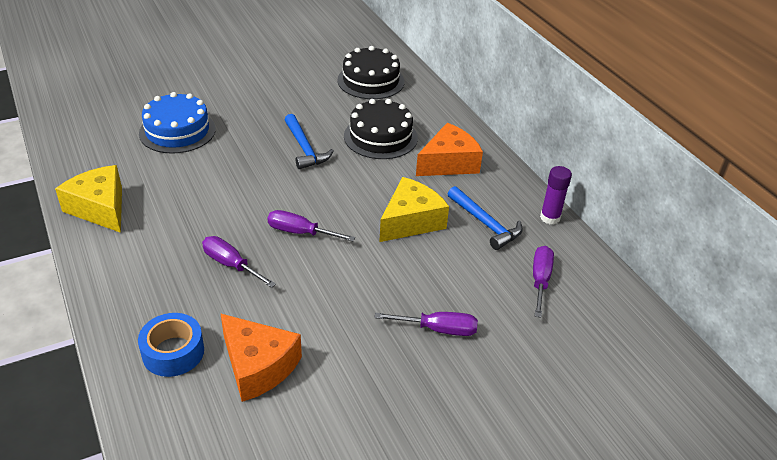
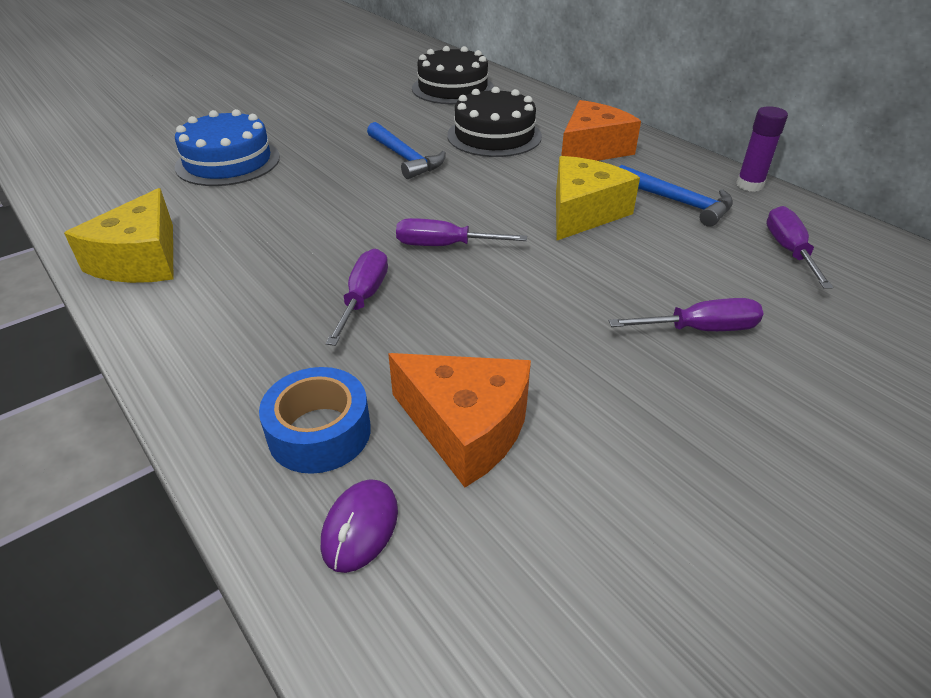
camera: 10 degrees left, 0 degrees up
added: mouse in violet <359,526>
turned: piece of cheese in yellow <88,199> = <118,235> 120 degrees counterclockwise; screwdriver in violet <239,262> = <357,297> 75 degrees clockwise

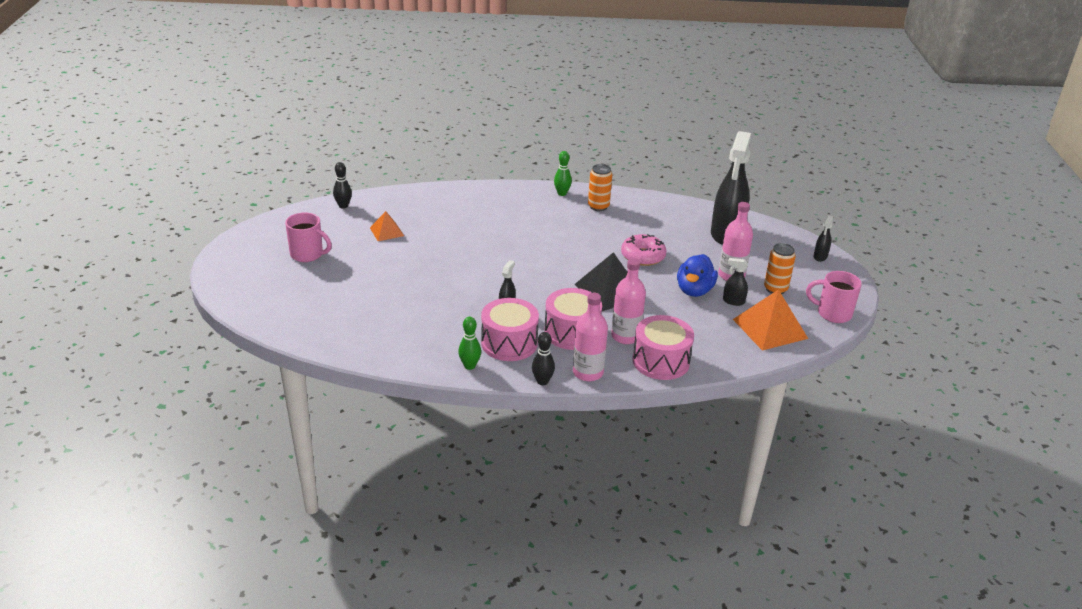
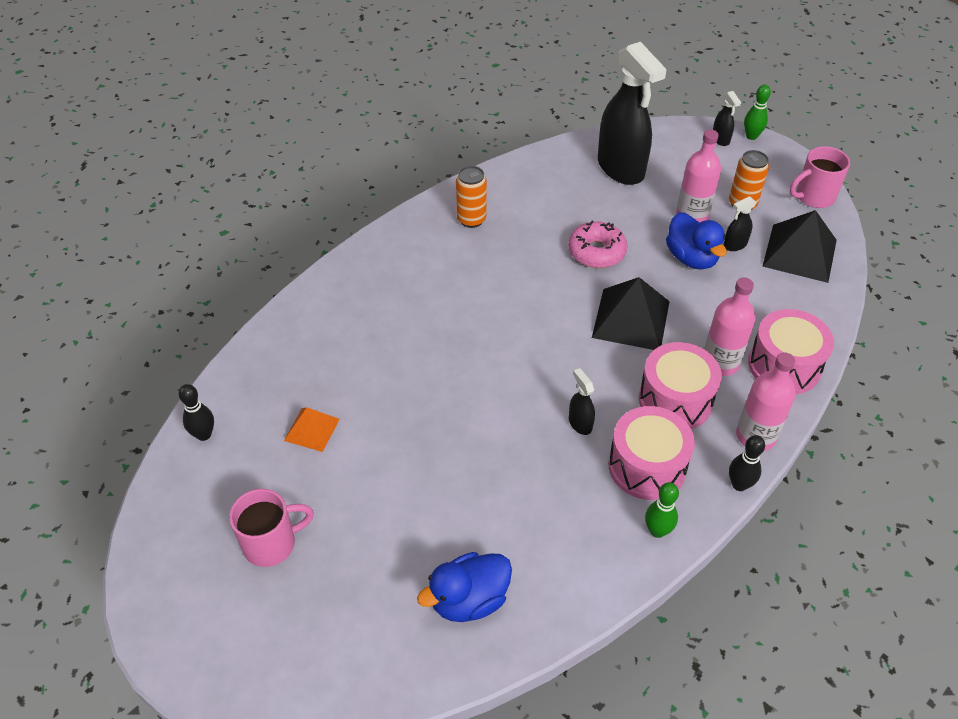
camera: 45 degrees left, 15 degrees up
added: rubber duck in royal blue <464,587>
moved: tenpin in green <563,173> to <757,112>
recoloured: pyramid in orange-coloured <770,320> to pyramid in black <799,246>

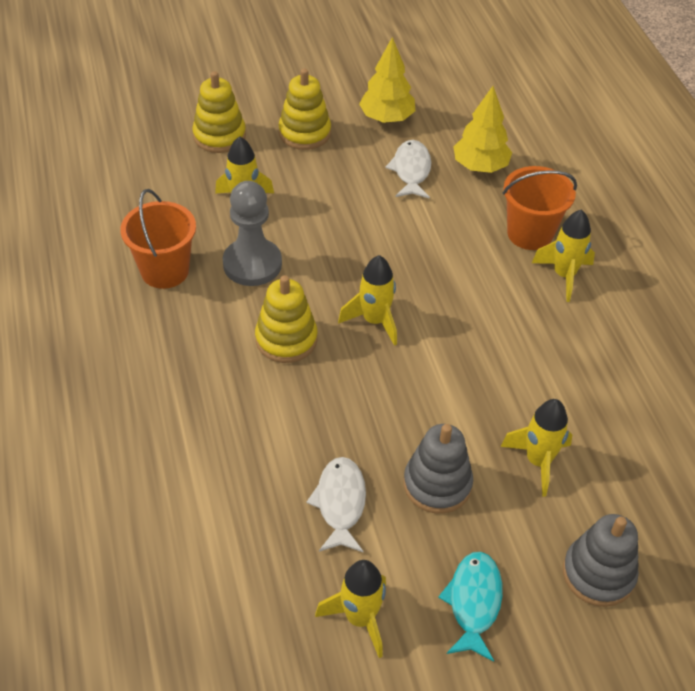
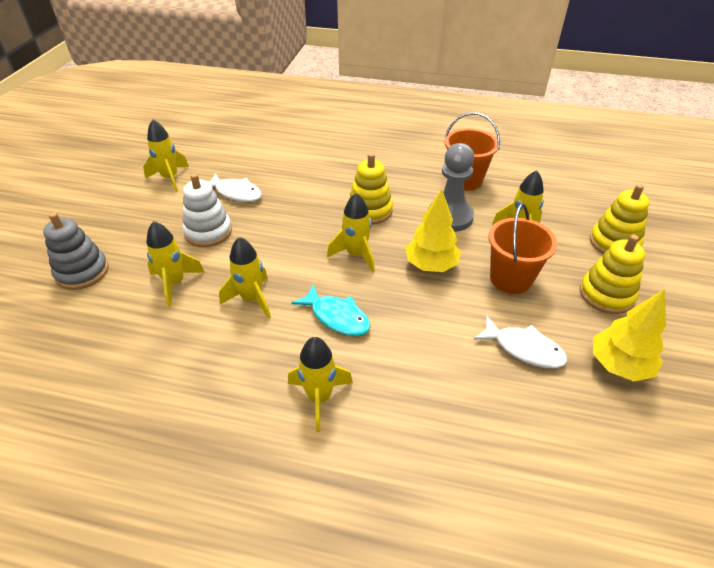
camera: 120 degrees right, 5 degrees down
added: toy rocket in yellow <245,278>
moved: fish in turquoise <470,607> to <331,310>; tree in yellow <482,129> to <433,230>; bucket in orange-coloured <540,208> to <522,248>
recoloured: stacking toy in grey <438,469> to stacking toy in white <207,210>

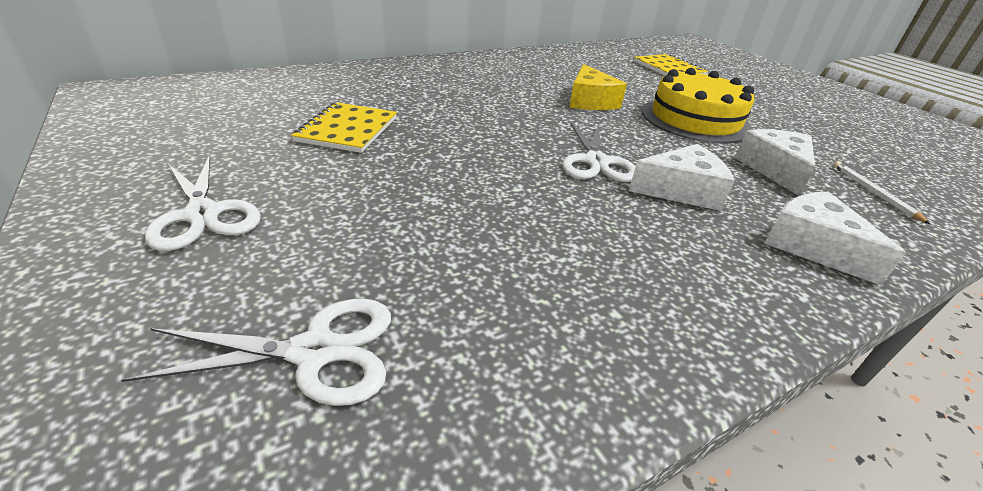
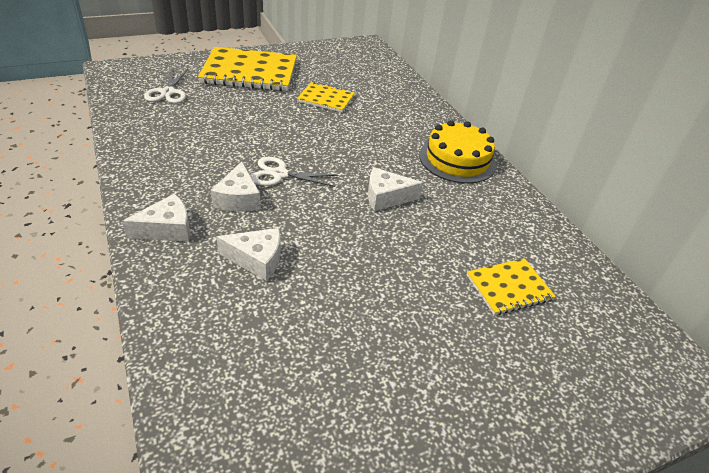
camera: 95 degrees right, 5 degrees up
removed: pencil in white <881,192>
moved: layer cake in yellow <698,105> to <457,152>
replaced: scissors in white <203,202> to notepad in yellow <247,69>
recoloured: piece of cheese in yellow <598,87> to piece of cheese in white <395,189>

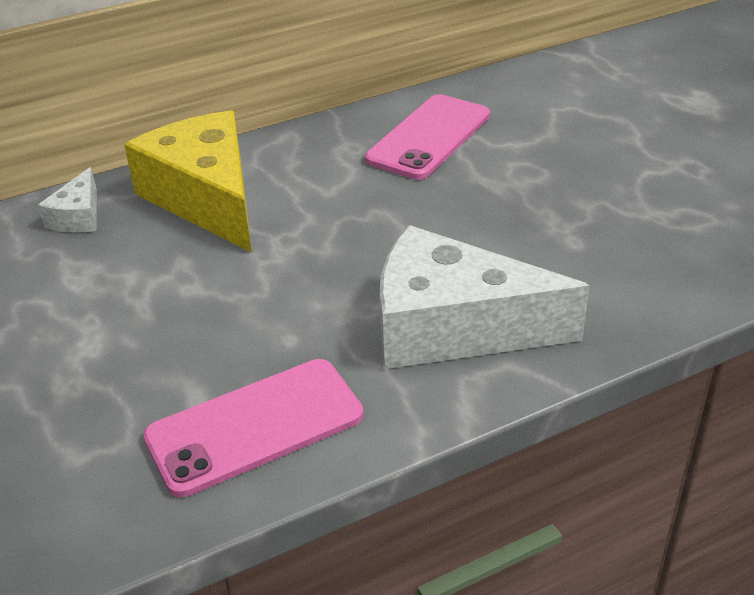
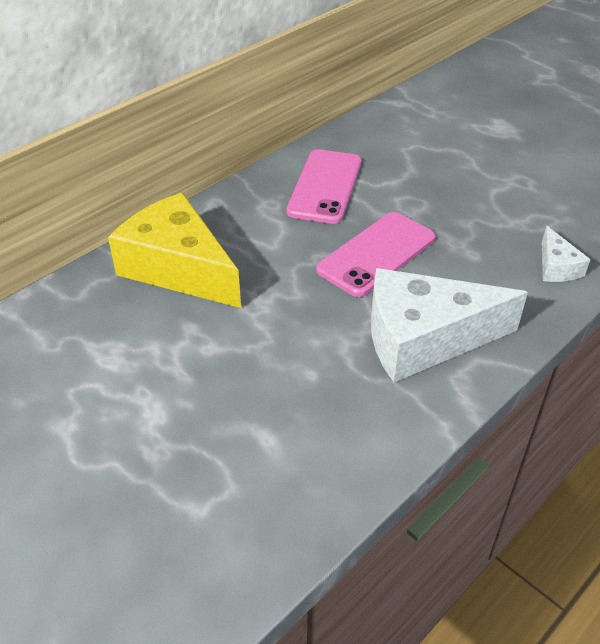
camera: 20 degrees left, 5 degrees up
moved: piece of cheese in white <67,199> to <566,254>; smartphone in rosy <253,428> to <375,254>

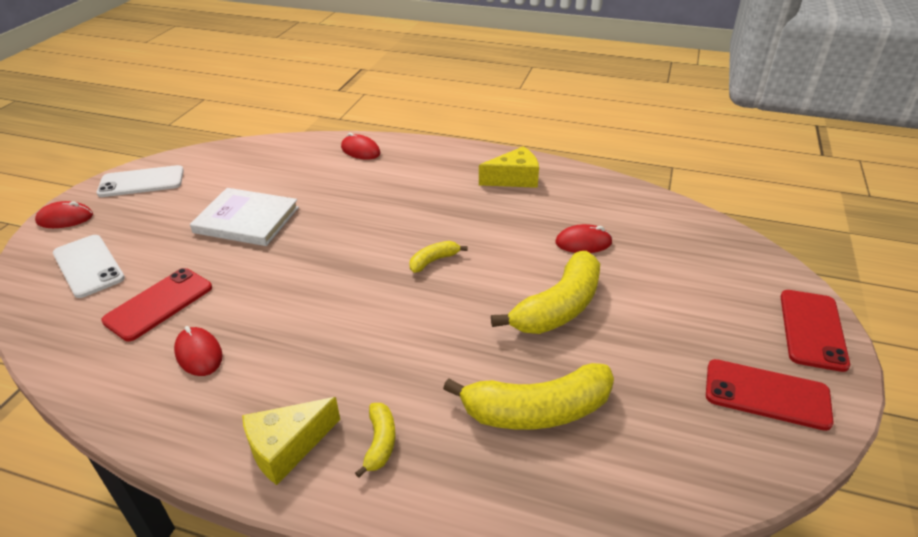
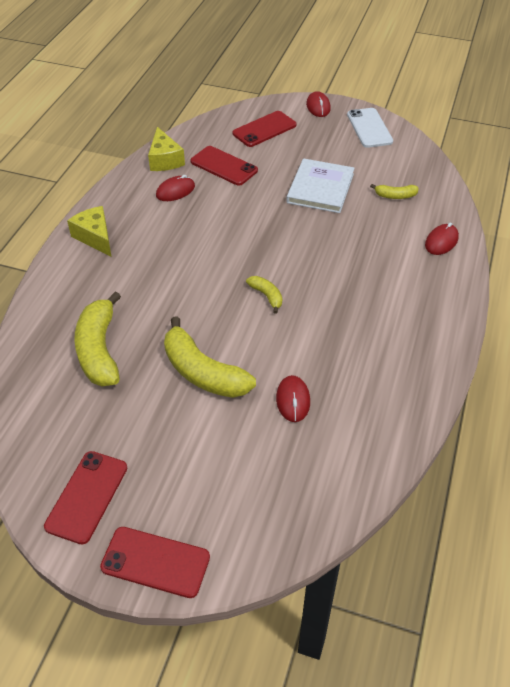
camera: 90 degrees right, 10 degrees up
moved: toy banana in yellow <375,440> to <394,191>; piece of cheese in yellow <509,167> to <166,149>
recoloured: smartphone in white <89,266> to smartphone in crimson <264,129>

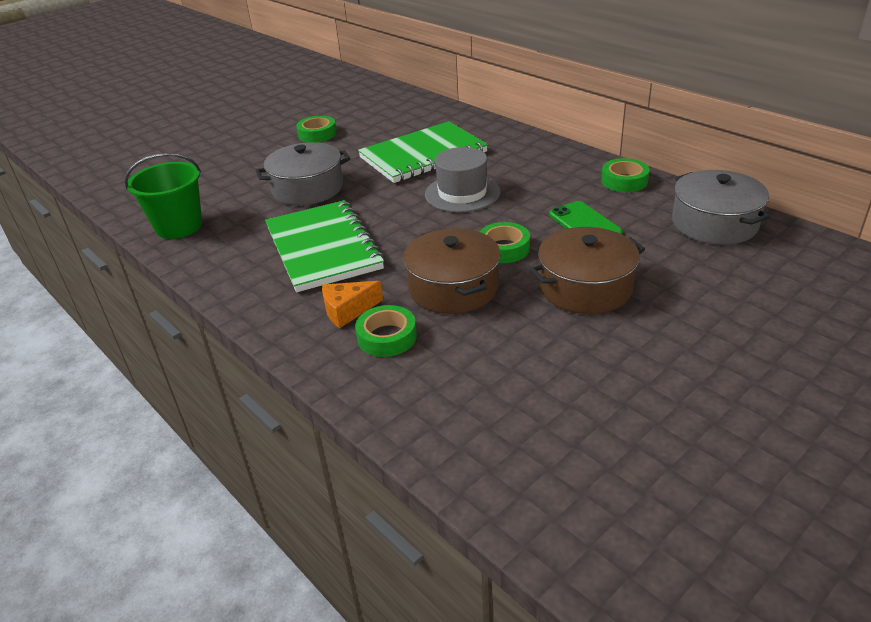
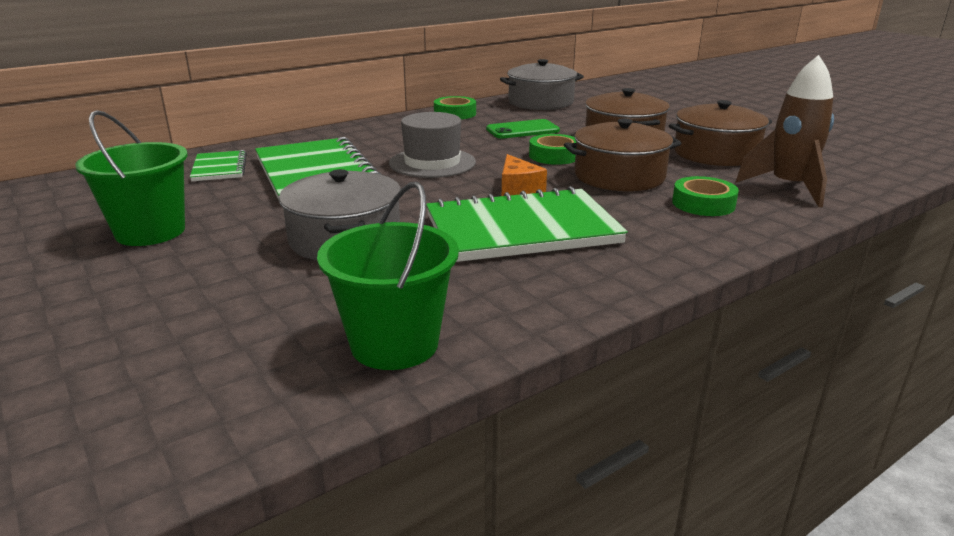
camera: 85 degrees left, 10 degrees down
added: notepad in green <218,165>; pot in dark brown <720,133>; toy rocket in dark brown <784,131>
moved: piece of cheese in orange-coloured <352,304> to <524,175>
replaced: tape in green <316,129> to bucket in green <131,178>

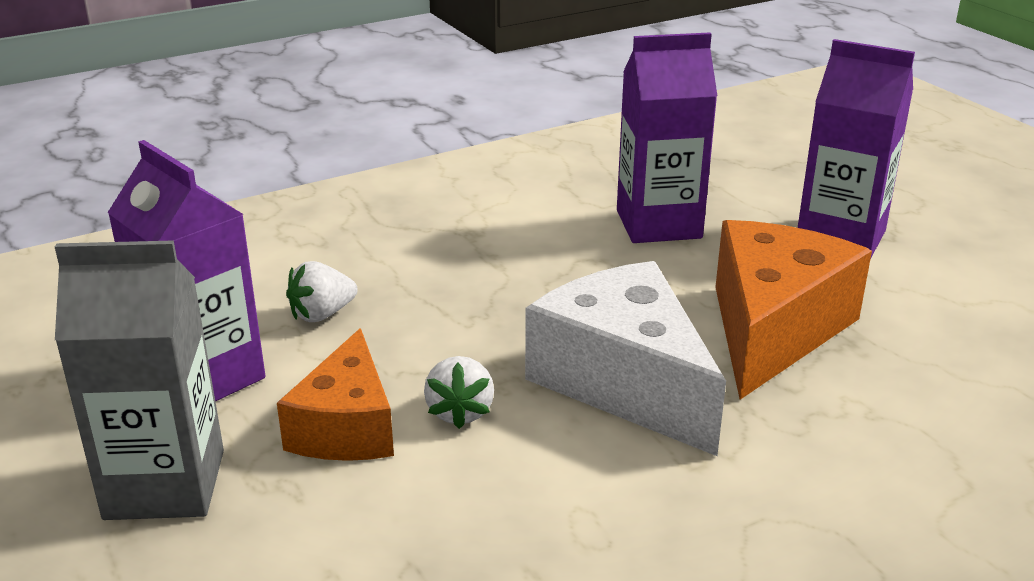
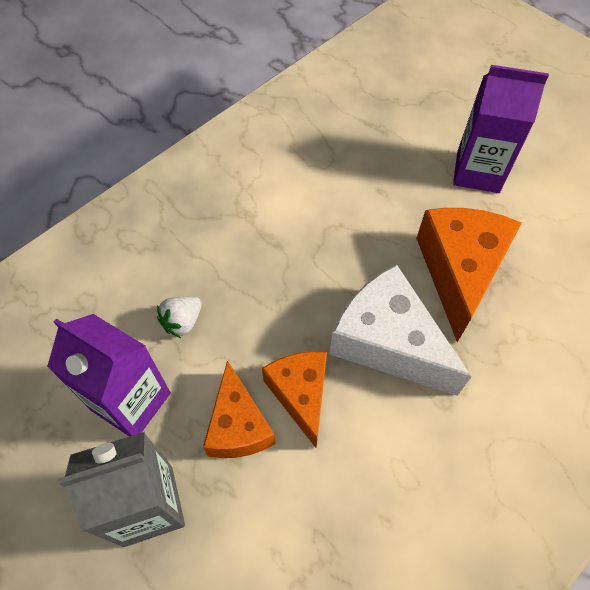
camera: 15 degrees left, 30 degrees up
removed: juice carton in violet <667,137>
replaced: strawberry in white <459,392> to piece of cheese in orange-coloured <294,399>

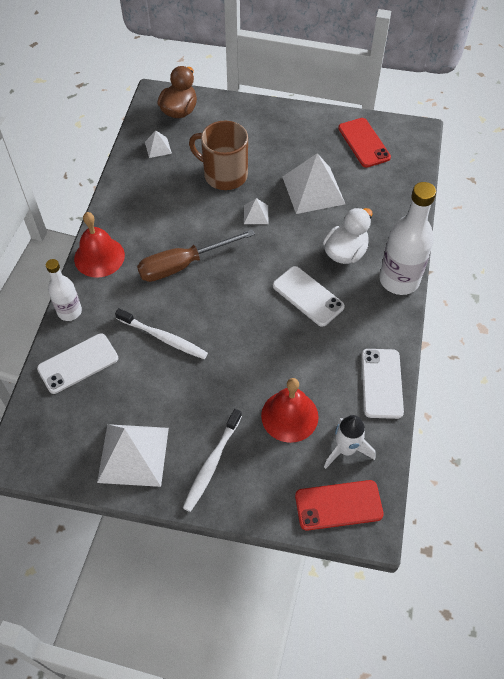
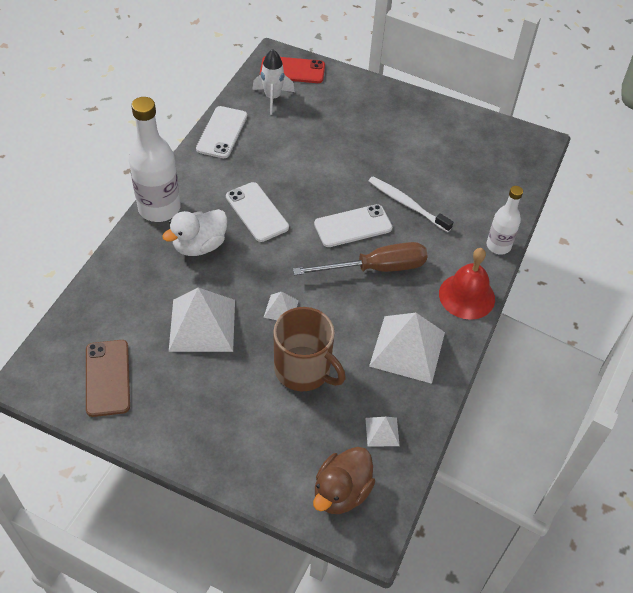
camera: 170 degrees left, 5 degrees down
removed: dental brush in white <212,460>; hand bell in crimson <290,410>
moved: smartphone in white <77,363> to <353,225>; pyramid in white <133,455> to <407,348>
recoloured: smartphone in crimson <364,143> to smartphone in dark brown <108,378>

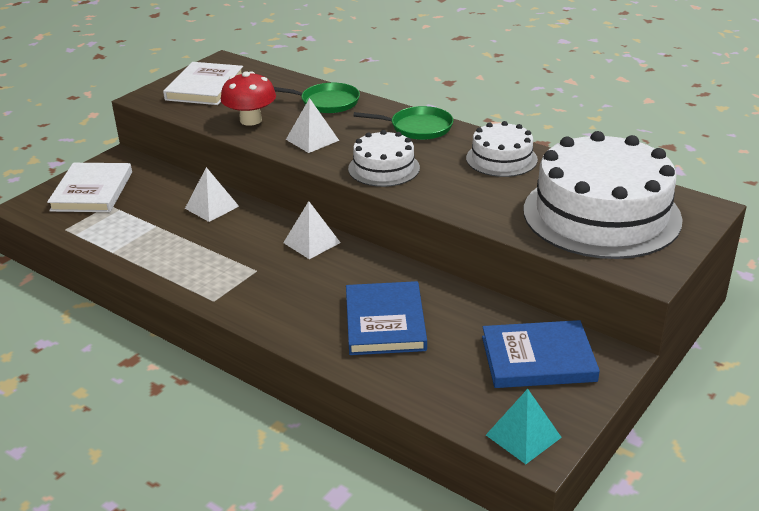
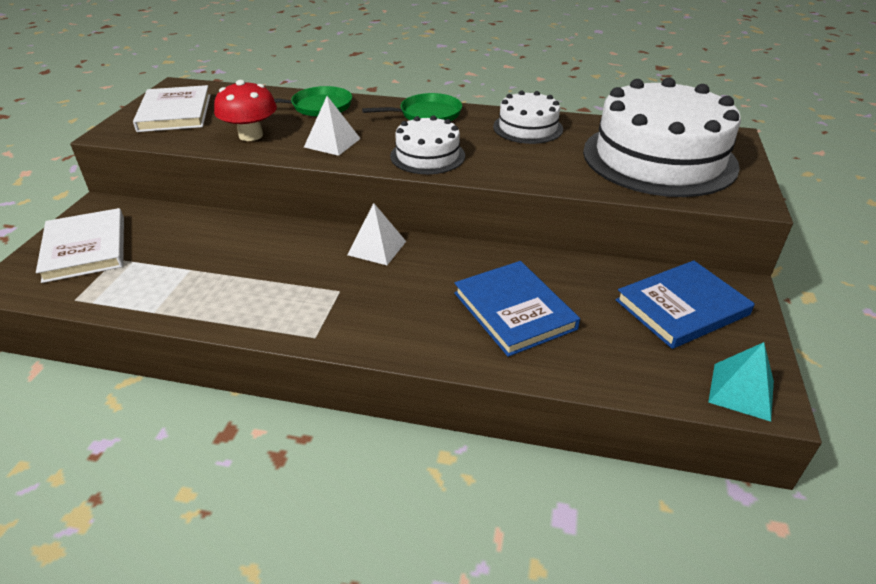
camera: 25 degrees left, 5 degrees up
removed: pyramid in white <212,194>

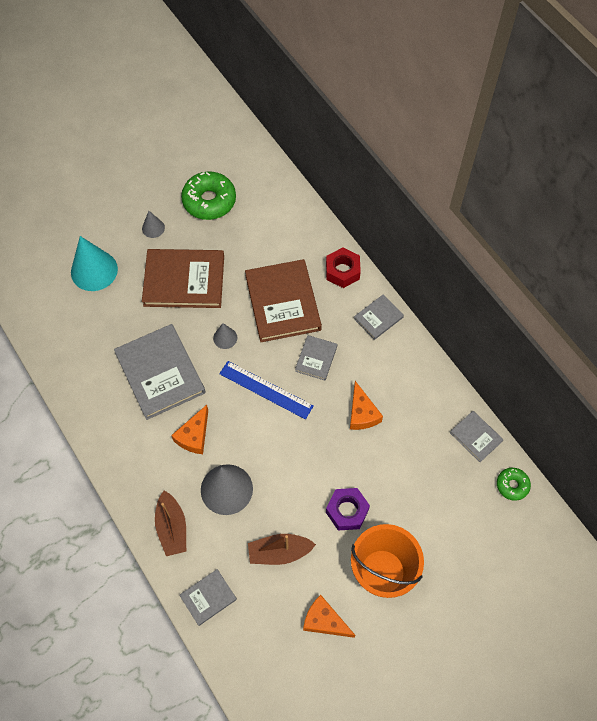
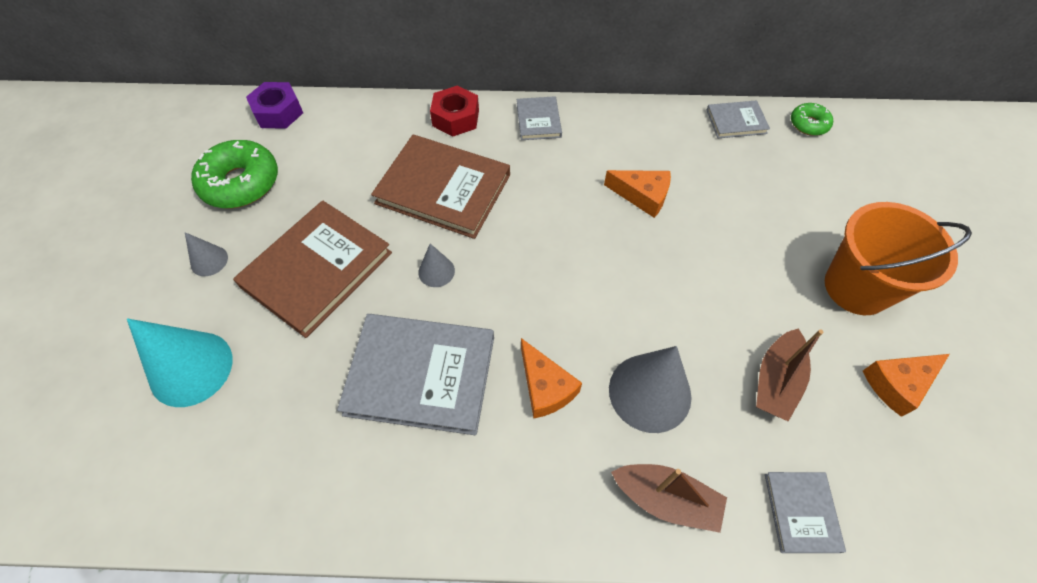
camera: 55 degrees left, 5 degrees down
removed: measuring stick in royal blue <266,390>; book in grey <316,358>
moved: hexagon nut in violet <348,509> to <274,105>

